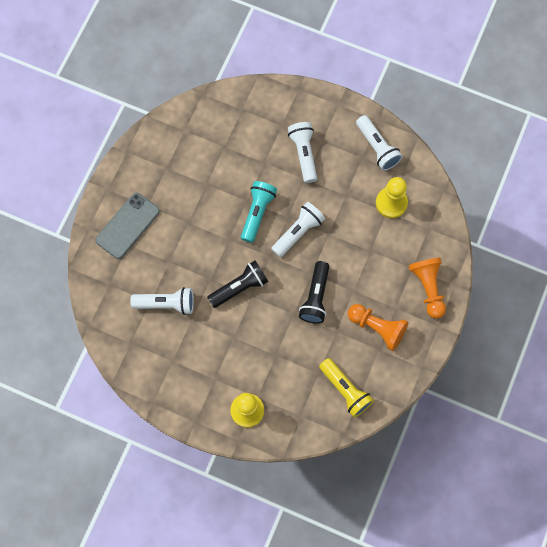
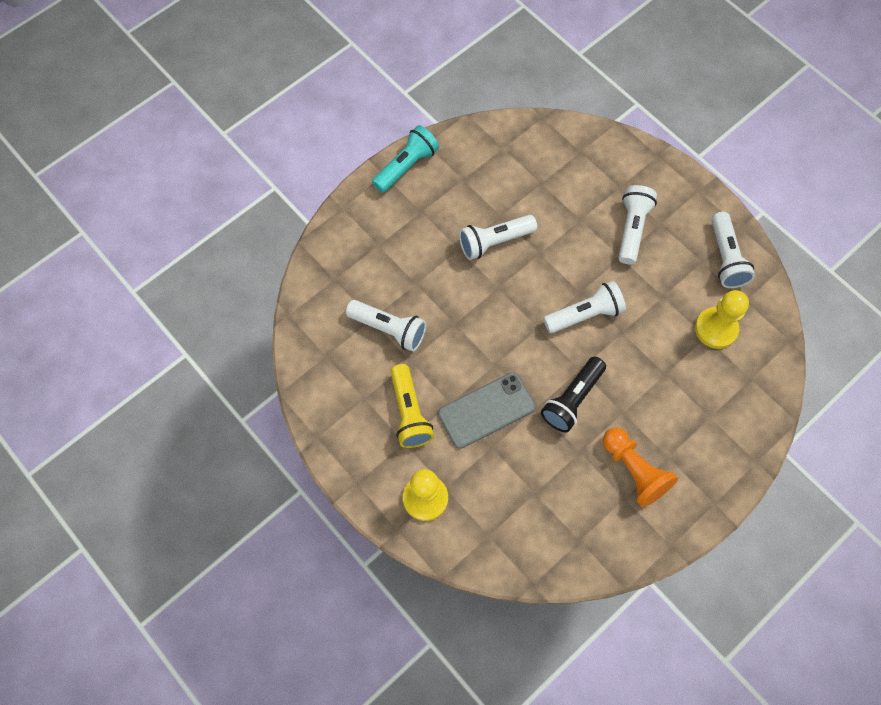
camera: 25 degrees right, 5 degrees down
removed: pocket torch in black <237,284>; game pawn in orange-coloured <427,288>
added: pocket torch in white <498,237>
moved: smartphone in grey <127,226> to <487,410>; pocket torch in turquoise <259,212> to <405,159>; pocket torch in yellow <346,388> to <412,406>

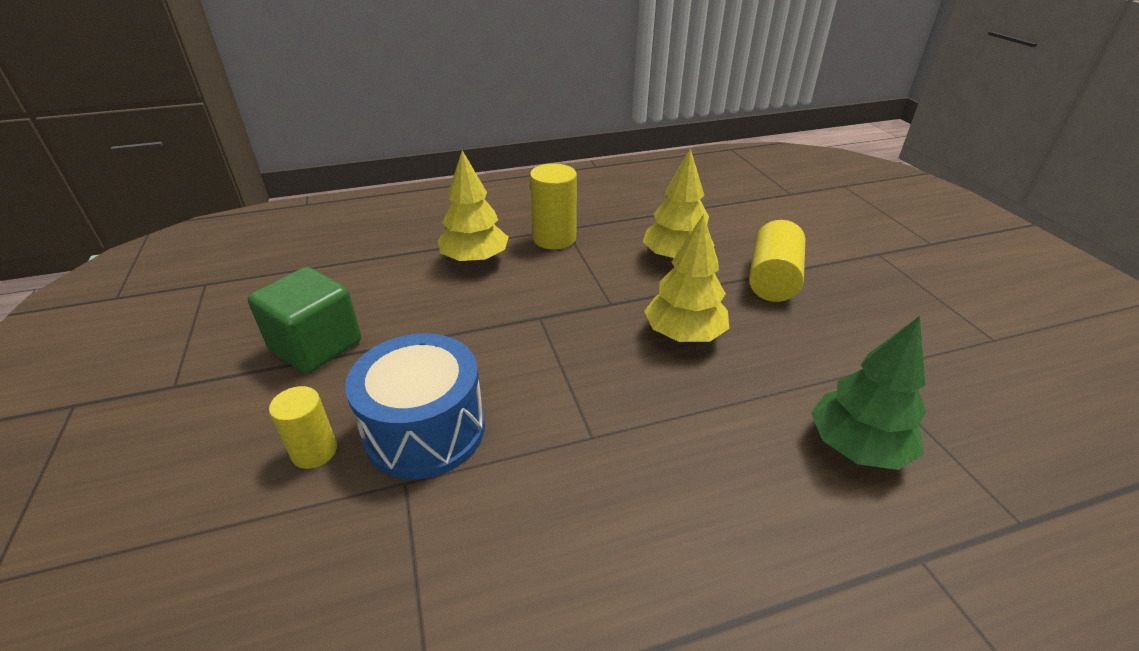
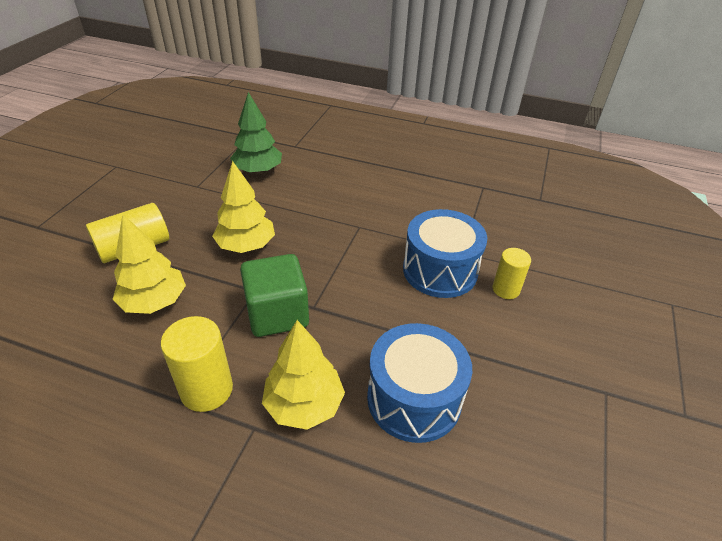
camera: 145 degrees left, 5 degrees up
added: toy drum in royal blue <419,383>
moved: block in green <304,320> to <274,295>

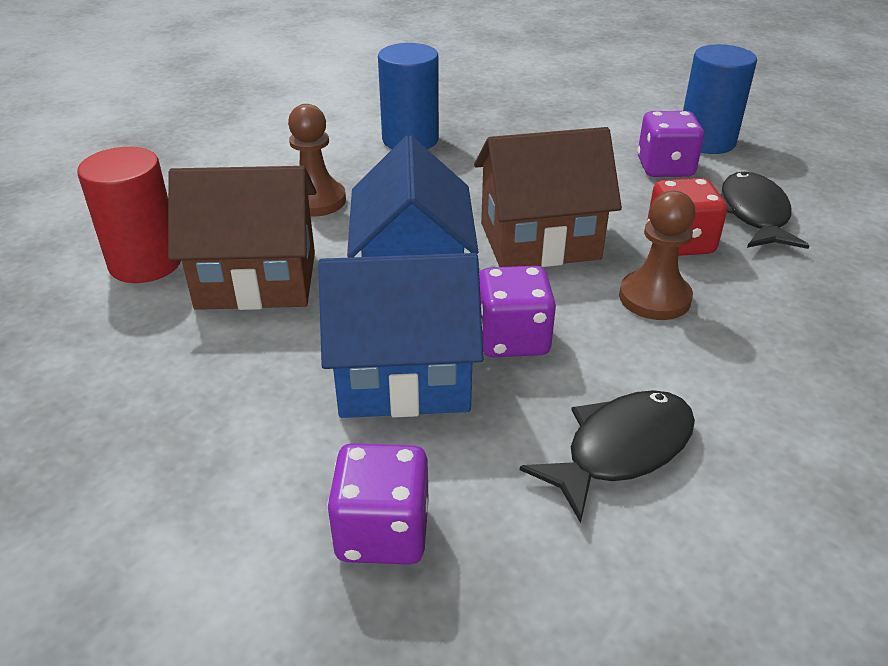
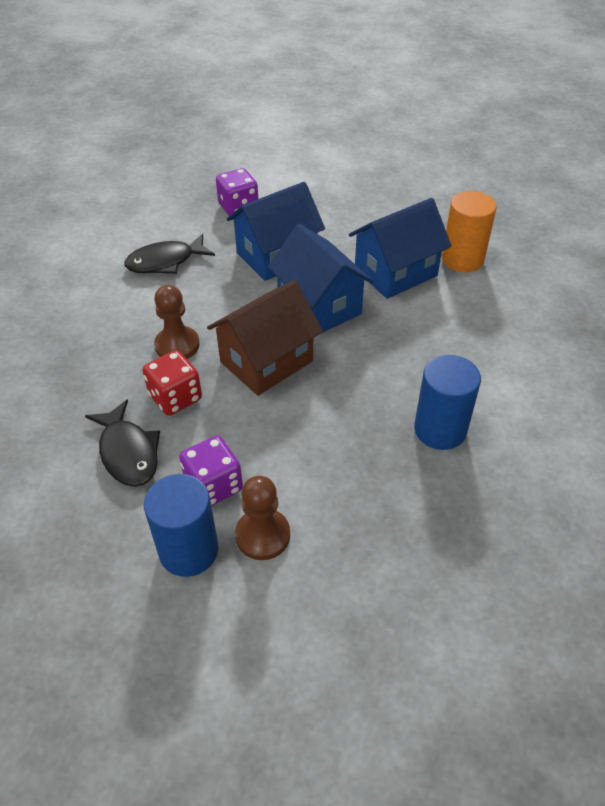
camera: 150 degrees right, 10 degrees up
removed: die in violet <517,311>
moved: game pawn in dark brown <317,160> to <262,518>
recoloured: cylinder shape in crimson <129,215> to cylinder shape in orange-coloured <469,231>; toy house in dark brown <242,238> to toy house in royal blue <400,248>
turned: fish in black <607,456> = <169,254> 45 degrees clockwise

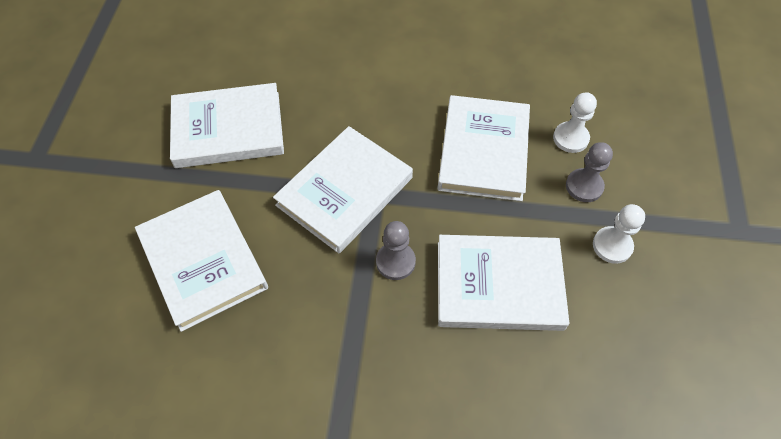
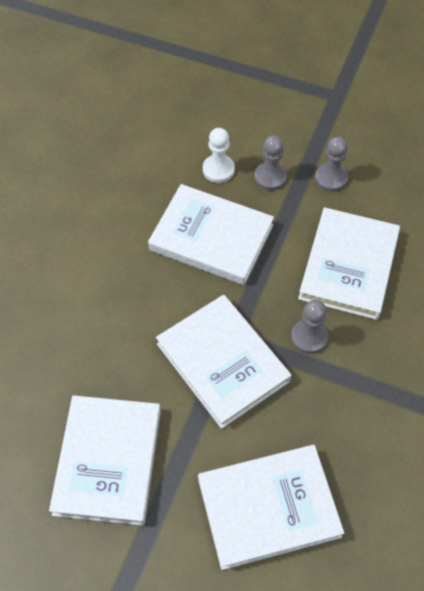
camera: 75 degrees left, 0 degrees up
recoloured: game pawn in white <619,234> to game pawn in grey <331,164>

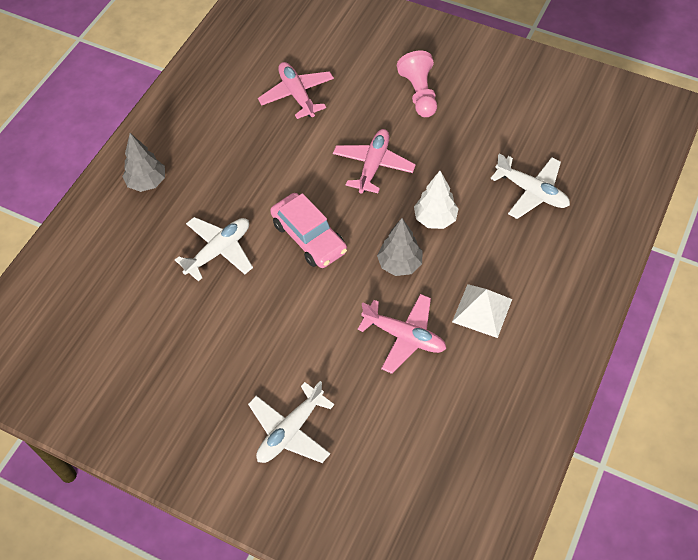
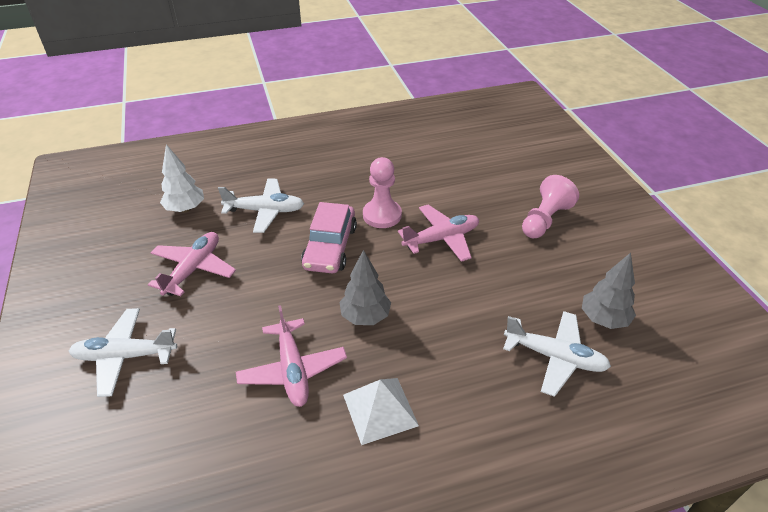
camera: 45 degrees right, 15 degrees down
added: game pawn in rosy <382,192>
moved: tree in grey <143,162> to <609,291>; plane in rosy <296,90> to <192,264>; tree in white <436,200> to <182,178>
turned: plane in white <530,186> = <557,354> 60 degrees counterclockwise

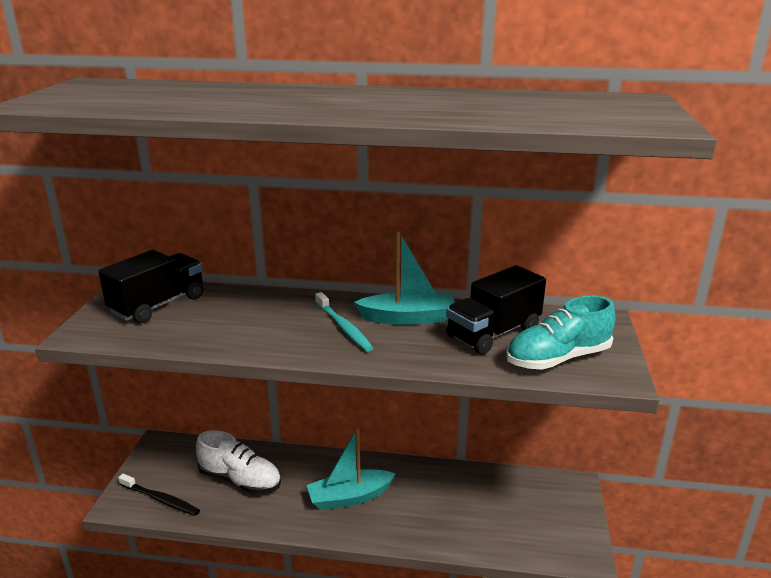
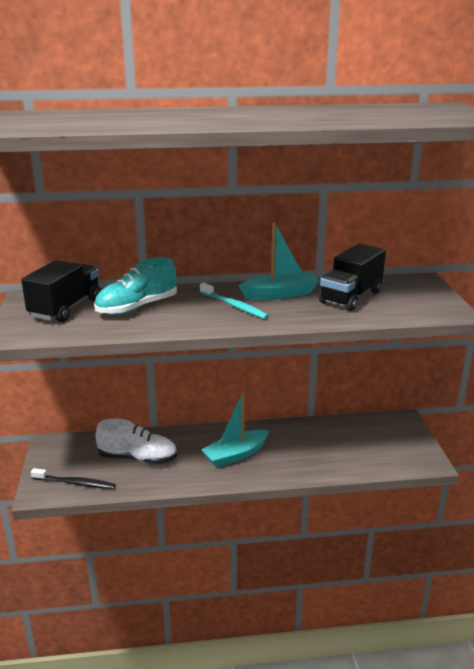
camera: 15 degrees left, 0 degrees up
moved: sneaker in turquoise <560,332> to <135,286>

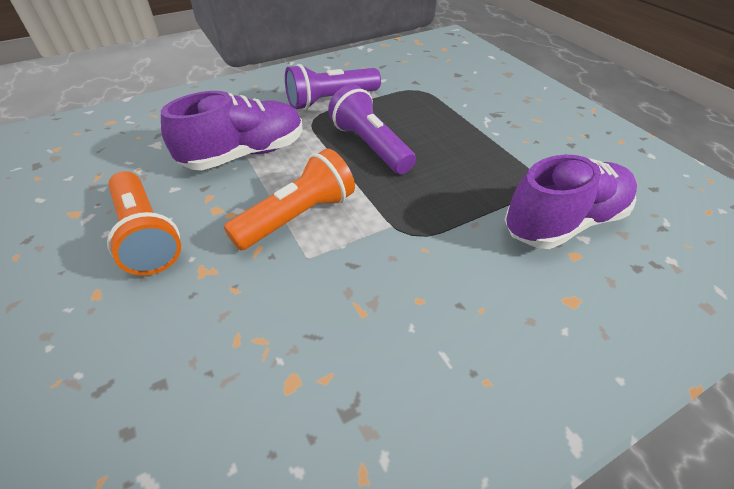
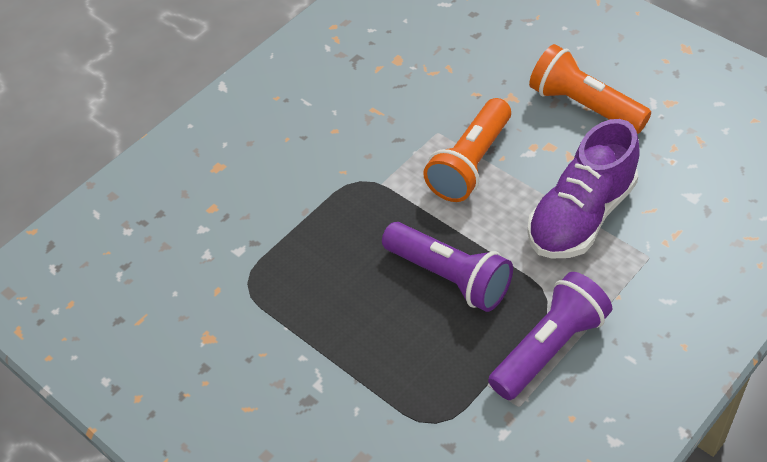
camera: 165 degrees right, 5 degrees up
removed: sneaker in violet <570,202>

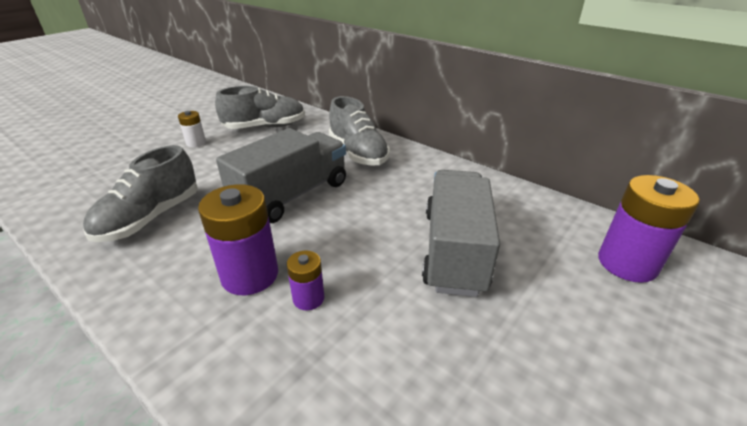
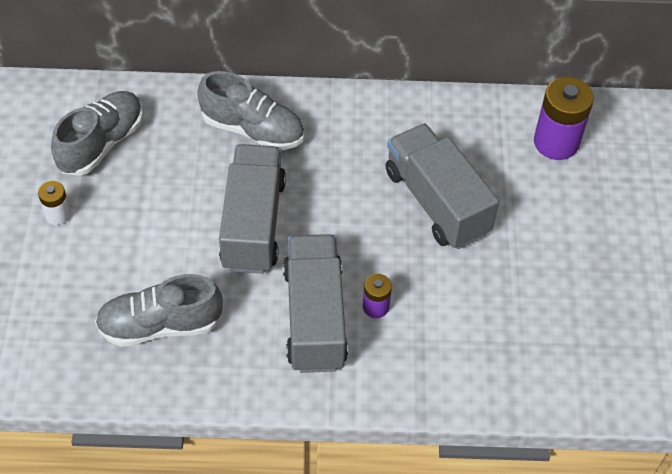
camera: 40 degrees left, 20 degrees up
replaced: battery in violet <238,239> to truck in grey <315,303>
turned: sneaker in grey <140,193> = <159,310> 90 degrees clockwise

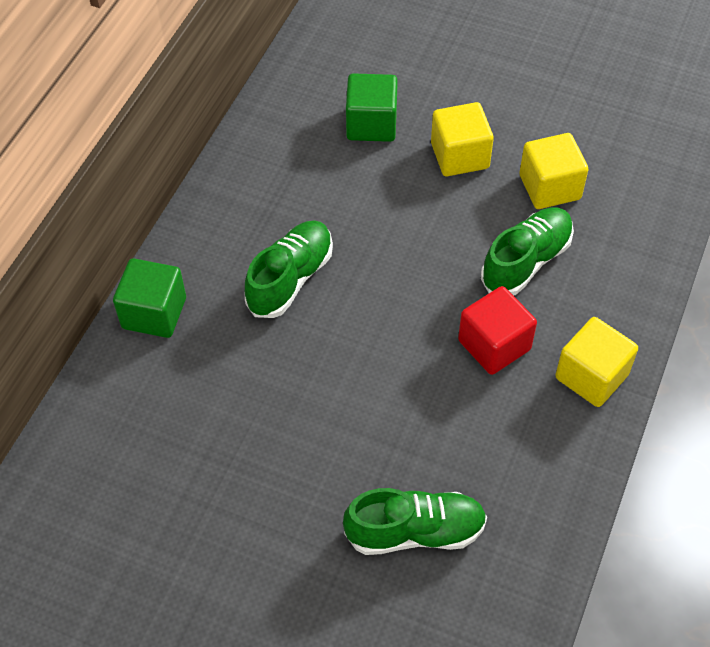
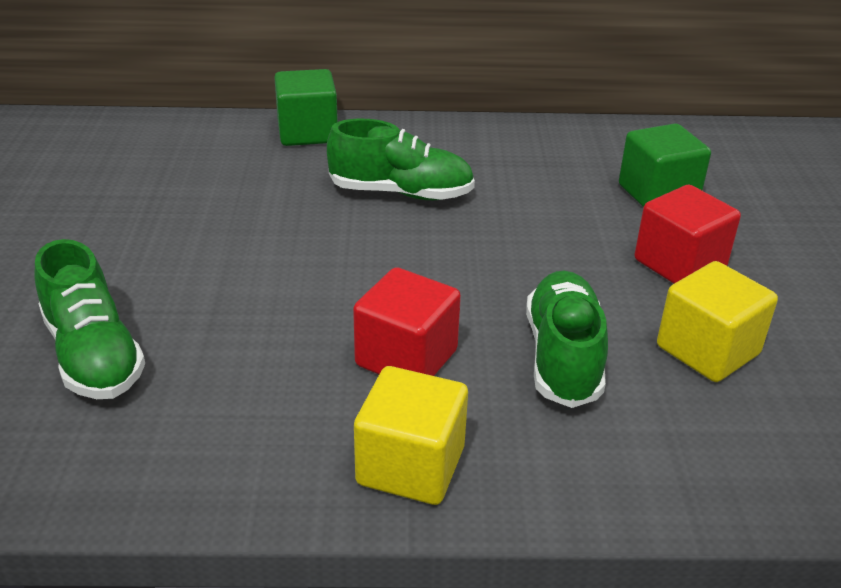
camera: 65 degrees right, 20 degrees down
recoloured: block in yellow <462,139> to block in crimson <688,234>
turned: sneaker in green <527,251> = <567,339> 105 degrees counterclockwise

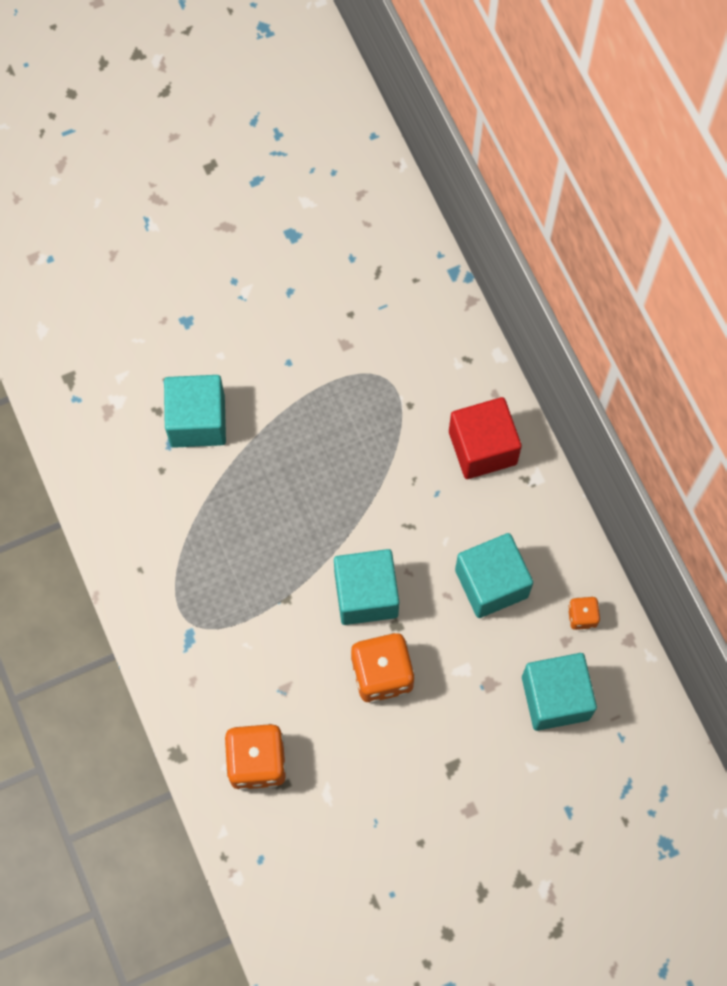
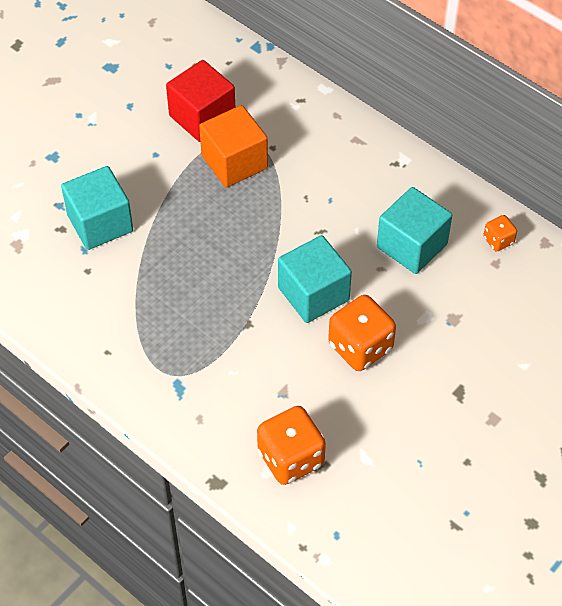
camera: 25 degrees left, 15 degrees down
removed: block in turquoise <559,692>
added: block in orange-coloured <233,146>
moved: block in crimson <485,438> to <200,101>

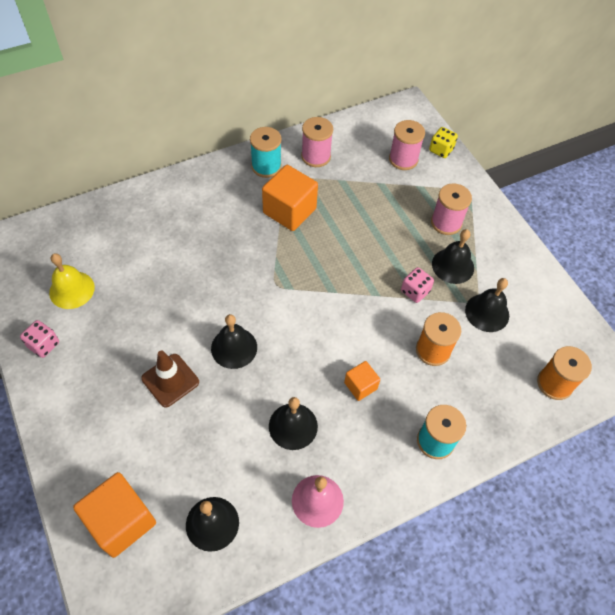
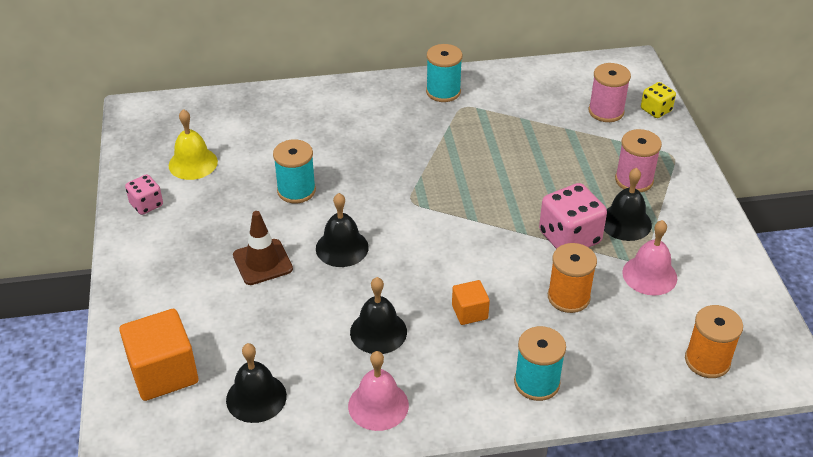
camera: 20 degrees right, 15 degrees down
removed: block in orange-coloured <290,198>; reel of thread in rosy <317,142>
added: reel of thread in turquoise <294,171>
recoloured: hand bell in black <487,305> to hand bell in rosy <649,258>
resized: die in rosy <417,285> = <573,216> x1.76

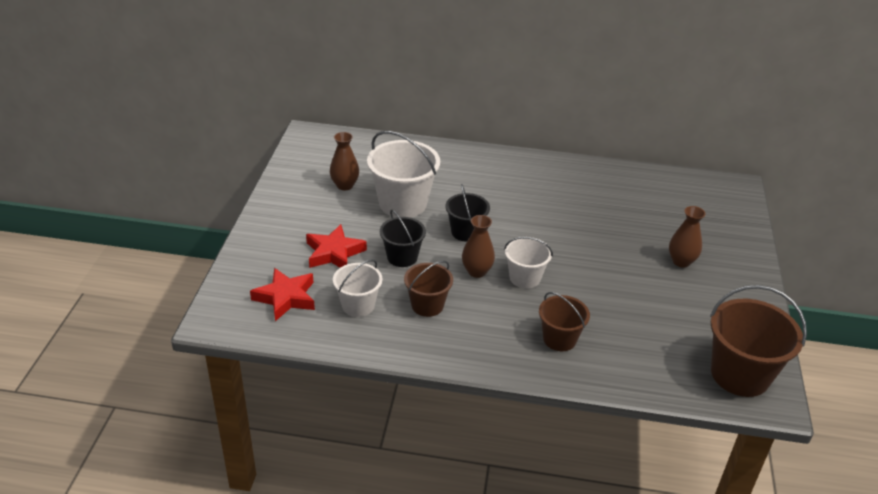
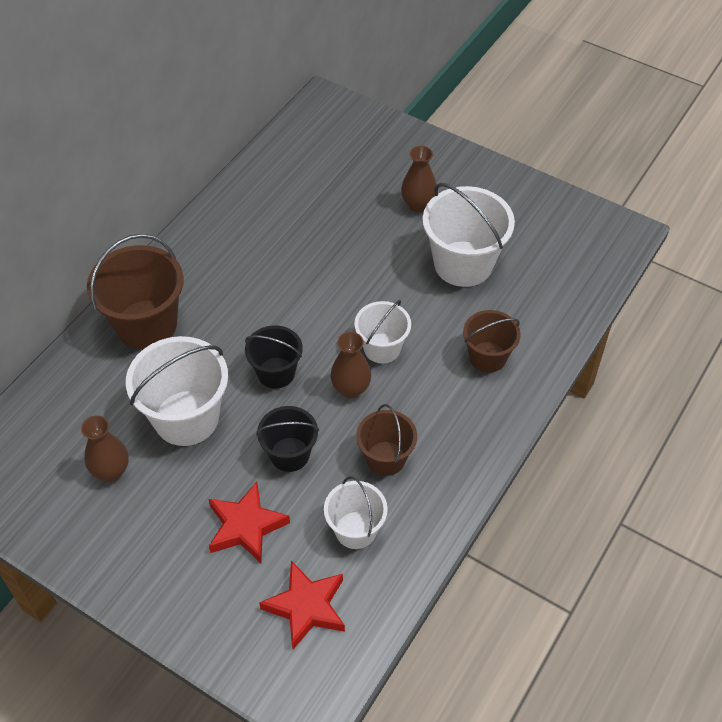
camera: 65 degrees left, 15 degrees up
added: bucket in white <469,235>
moved: bucket in dark brown <758,341> to <135,291>

